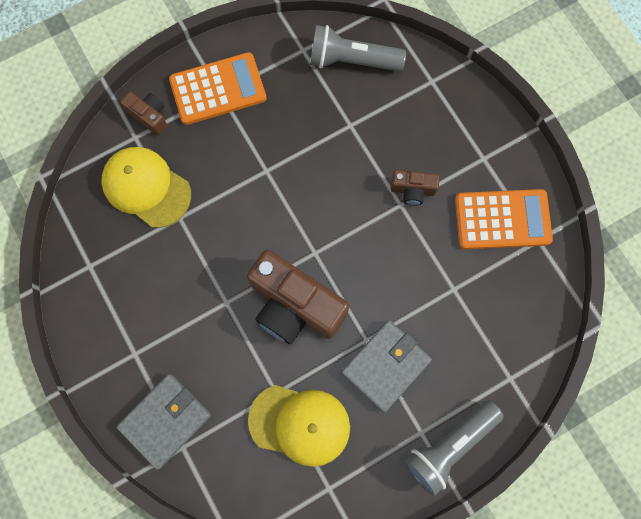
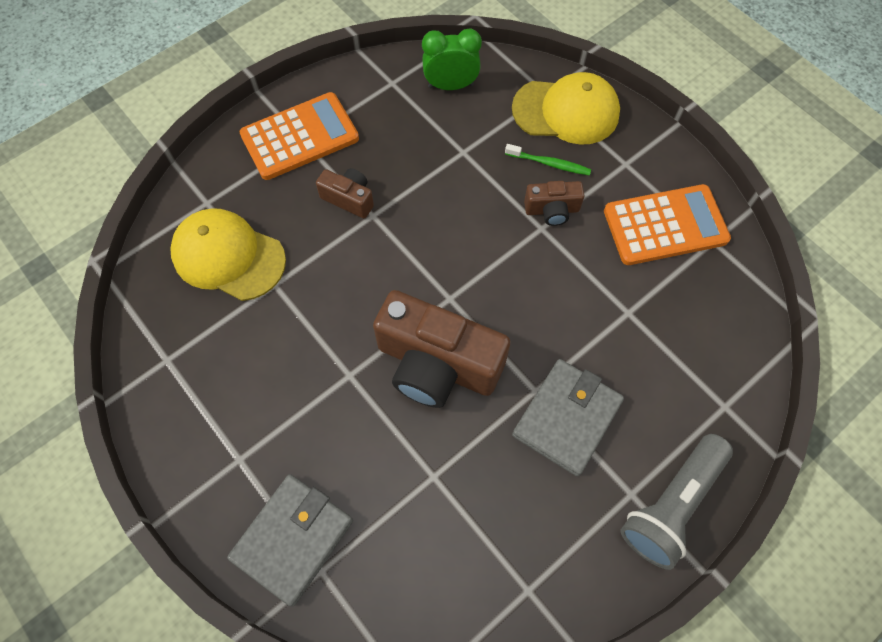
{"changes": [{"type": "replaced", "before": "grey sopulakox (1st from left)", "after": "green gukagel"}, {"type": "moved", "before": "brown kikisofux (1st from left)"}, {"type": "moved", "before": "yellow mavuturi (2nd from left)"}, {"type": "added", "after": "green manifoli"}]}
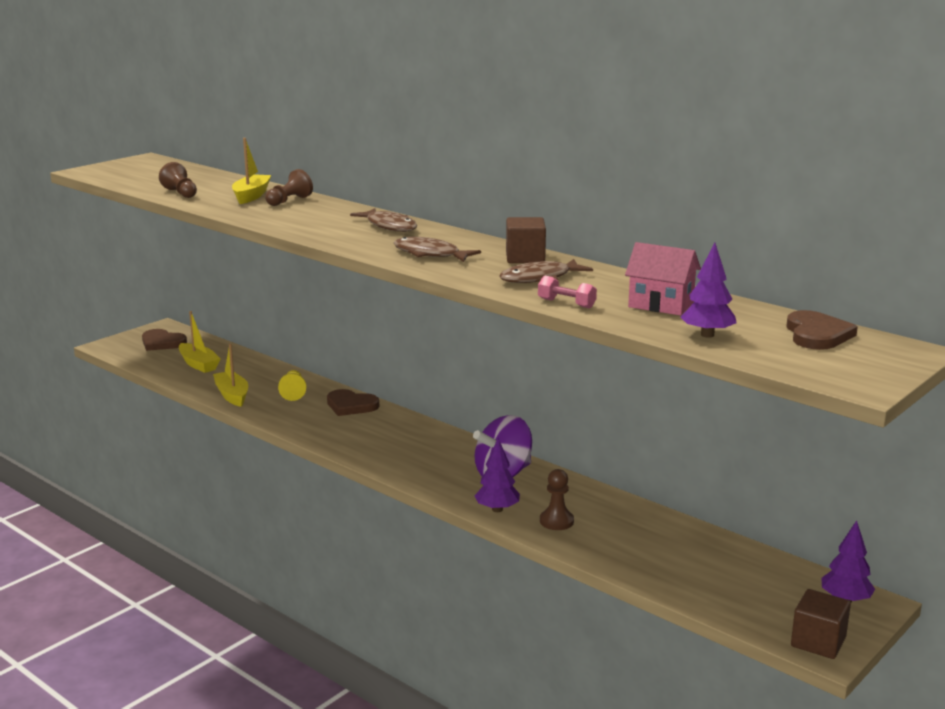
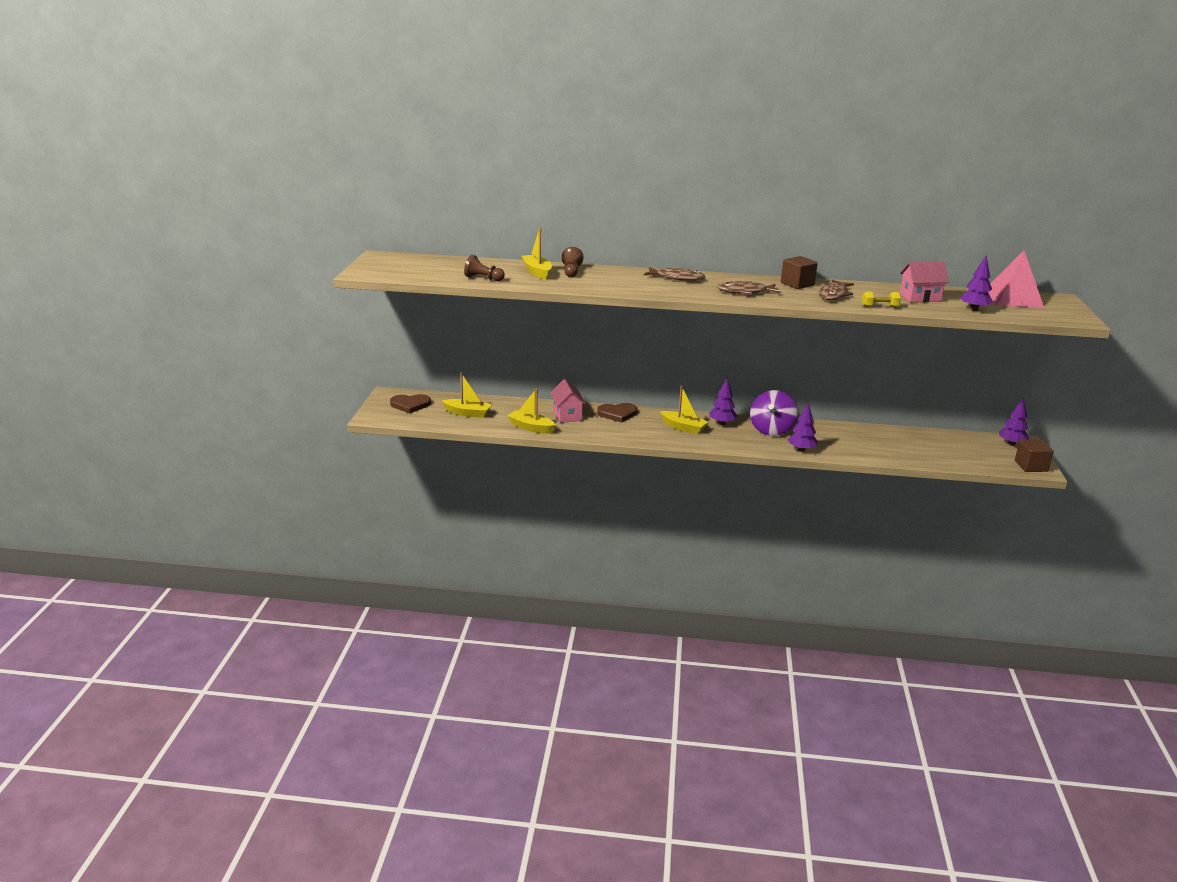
{"changes": [{"type": "recoloured", "before": "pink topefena", "after": "yellow topefena"}, {"type": "replaced", "before": "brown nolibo (3rd from left)", "after": "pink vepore"}, {"type": "replaced", "before": "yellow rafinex", "after": "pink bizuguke (1st from left)"}, {"type": "removed", "before": "brown rafinex (3rd from left)"}, {"type": "added", "after": "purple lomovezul (1st from left)"}, {"type": "added", "after": "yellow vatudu (4th from left)"}]}
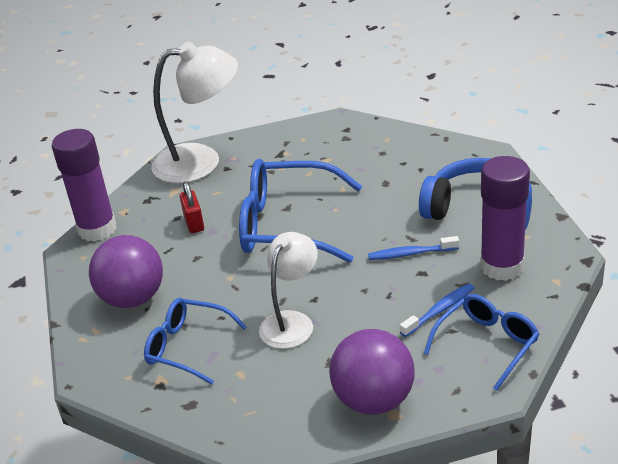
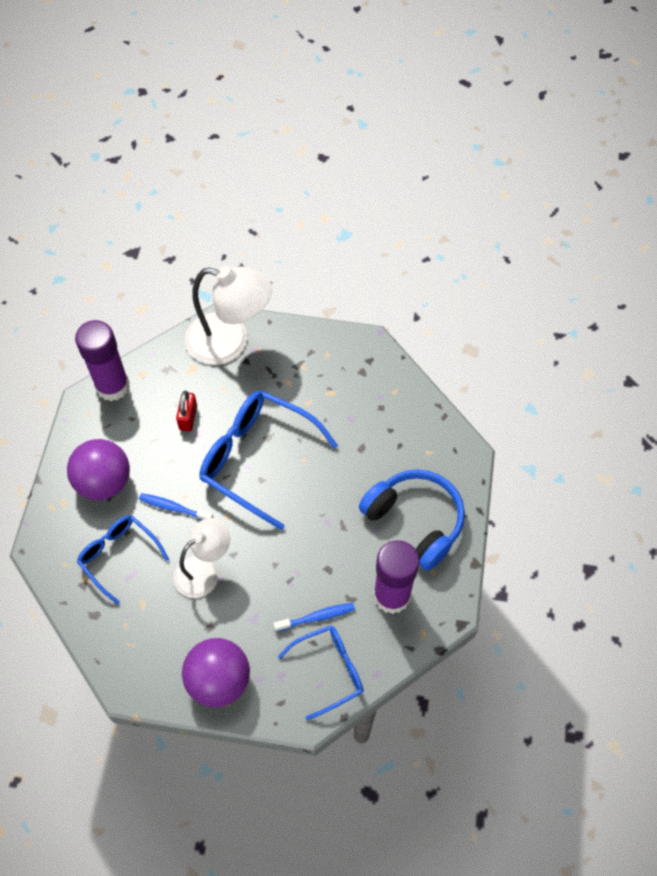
{"changes": [{"type": "moved", "before": "blue manifoli (1st from left)"}]}
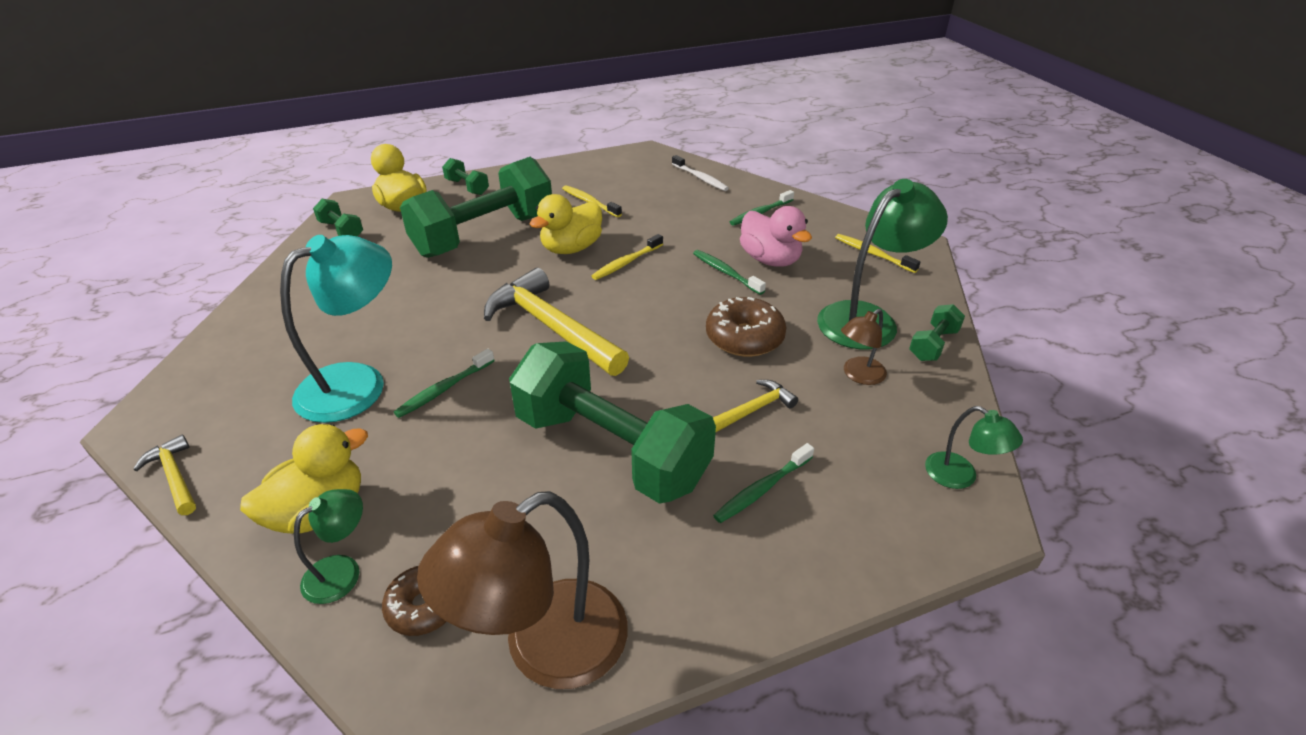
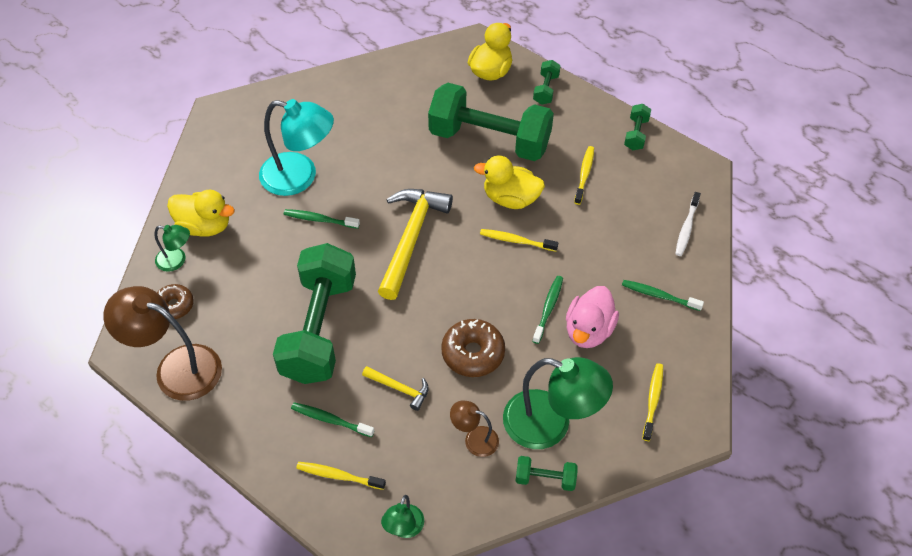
{"changes": [{"type": "moved", "before": "green topefena (1st from left in the first image)", "after": "green topefena (5th from left)"}, {"type": "removed", "before": "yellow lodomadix (1st from left)"}, {"type": "added", "after": "yellow manifoli (1st from left)"}]}
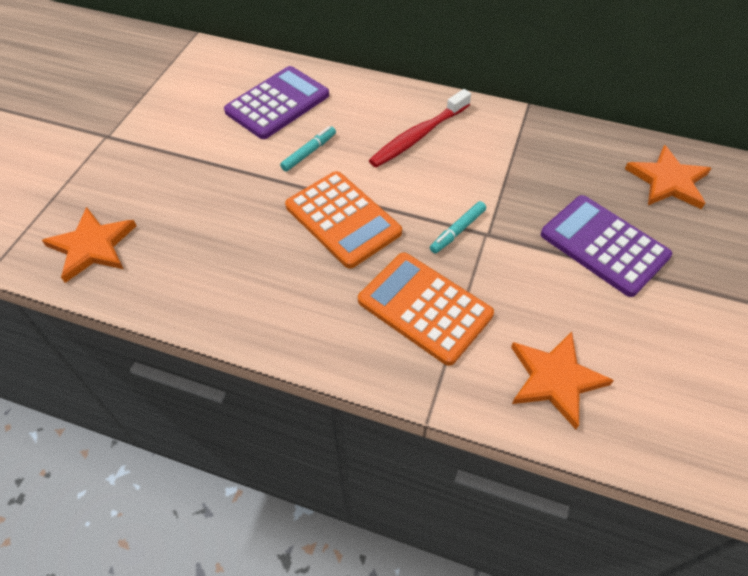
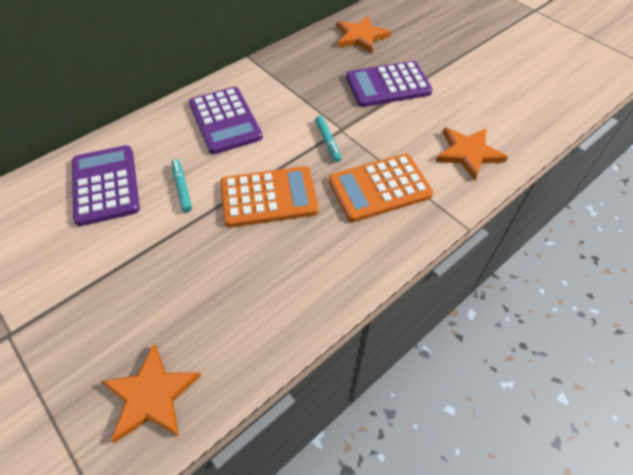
{"changes": [{"type": "replaced", "before": "red manifoli", "after": "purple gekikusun (2nd from left)"}]}
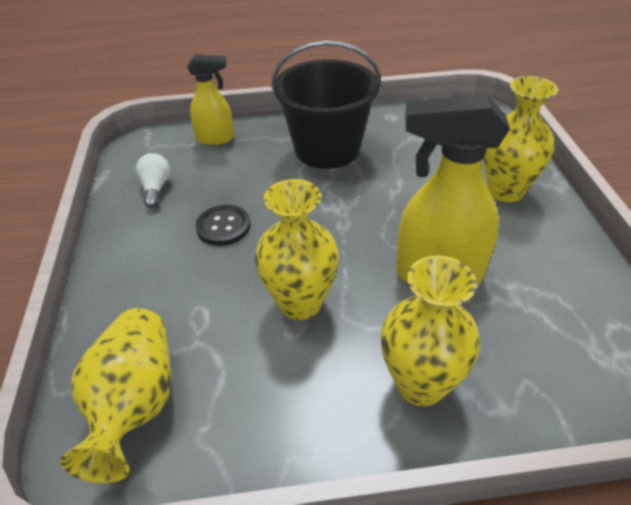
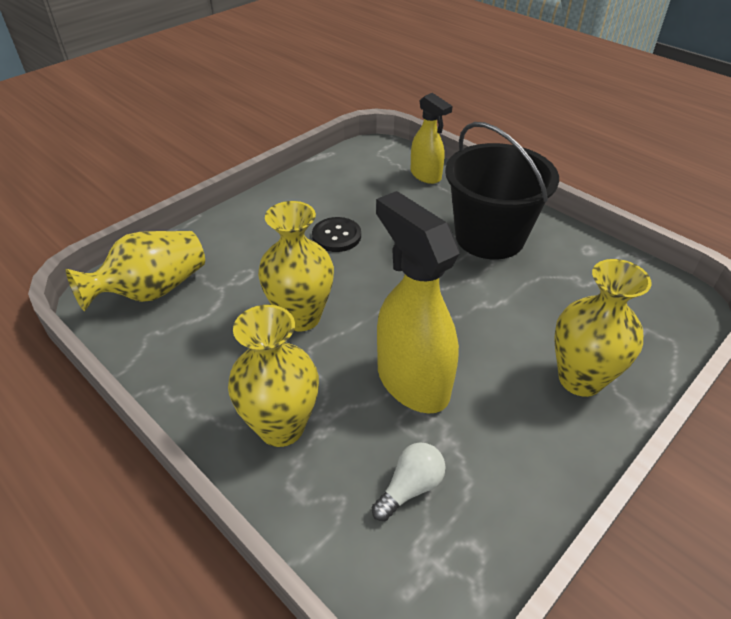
{"changes": [{"type": "moved", "before": "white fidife"}]}
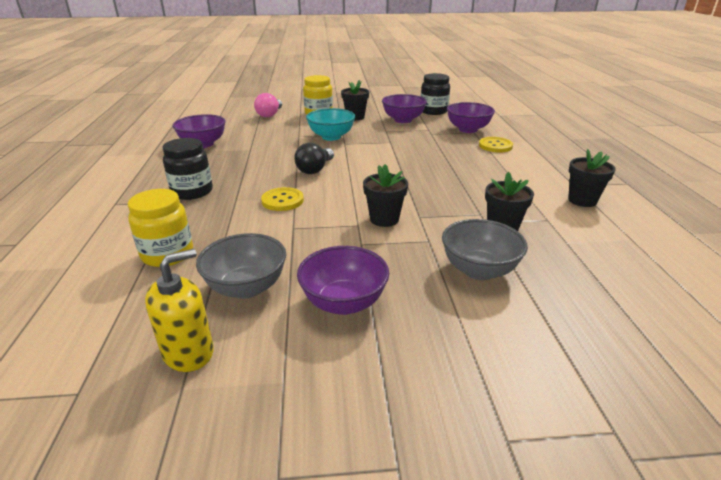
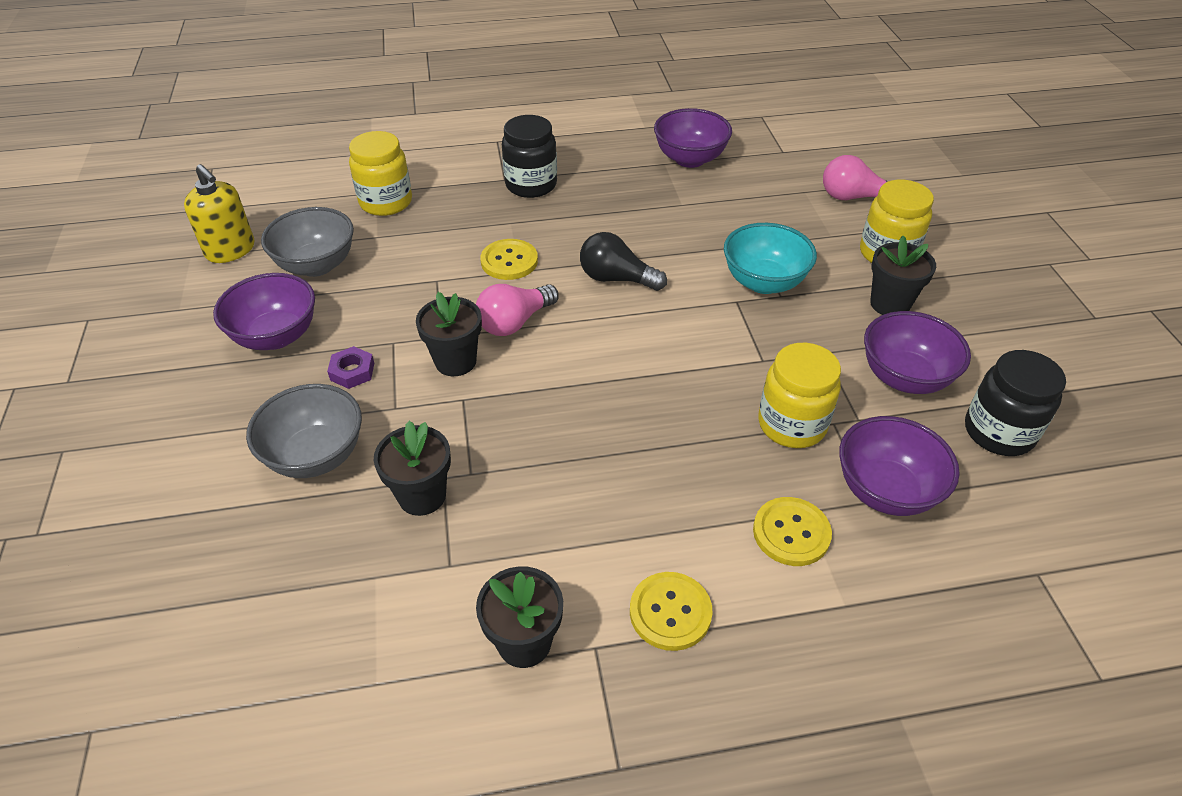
{"changes": [{"type": "added", "after": "pink fidife (1st from left)"}, {"type": "added", "after": "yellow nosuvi (2nd from left)"}, {"type": "added", "after": "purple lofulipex"}, {"type": "added", "after": "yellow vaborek (2nd from left)"}]}
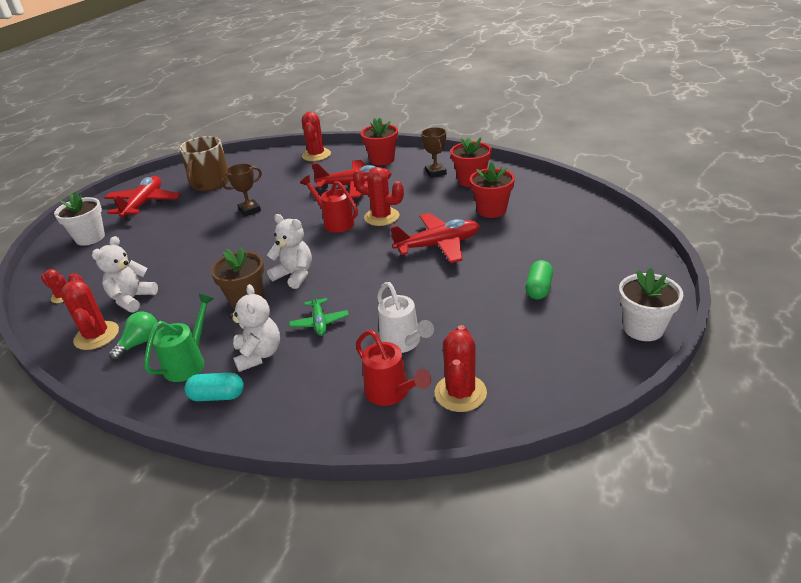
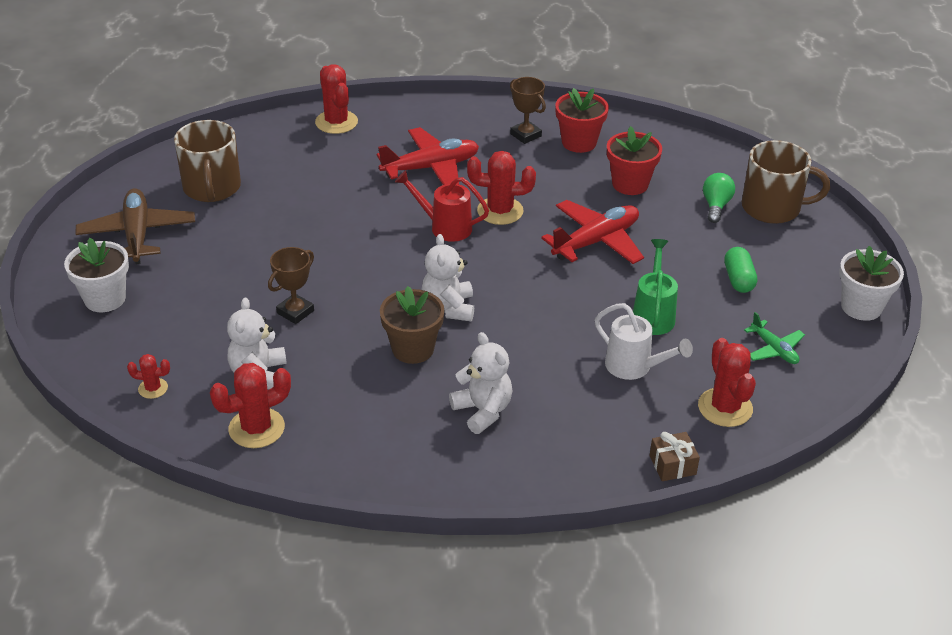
{"changes": [{"type": "removed", "before": "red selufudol (1st from left)"}, {"type": "moved", "before": "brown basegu (1st from left)"}, {"type": "recoloured", "before": "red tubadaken (1st from left)", "after": "brown tubadaken"}, {"type": "turned", "before": "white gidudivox (3rd from left in the first image)", "turn": -105}, {"type": "turned", "before": "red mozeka (2nd from left)", "turn": -75}, {"type": "moved", "before": "green tubadaken"}, {"type": "moved", "before": "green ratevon"}, {"type": "moved", "before": "green fidife"}, {"type": "removed", "before": "red ratevon (2nd from left)"}, {"type": "removed", "before": "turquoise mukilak"}, {"type": "added", "after": "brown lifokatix (2nd from left)"}, {"type": "added", "after": "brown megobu"}]}
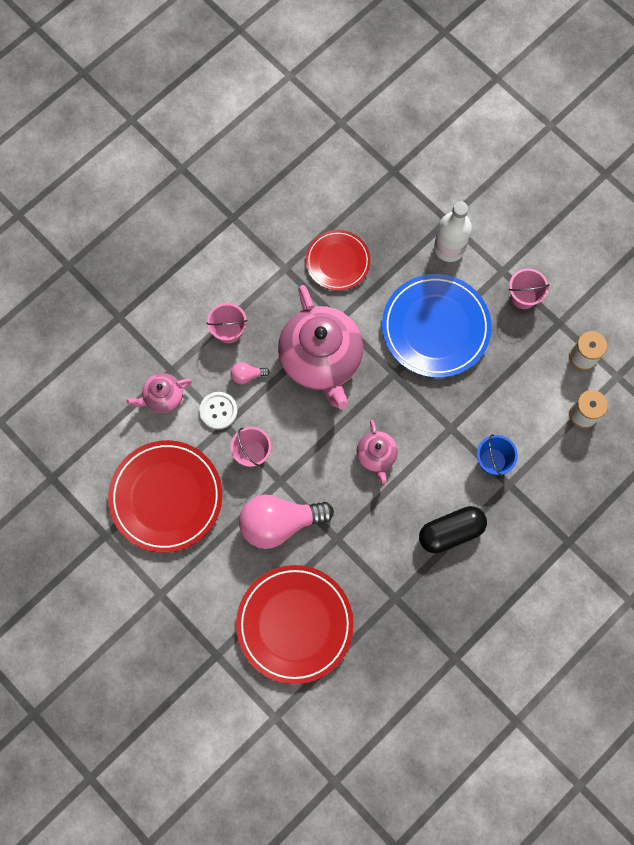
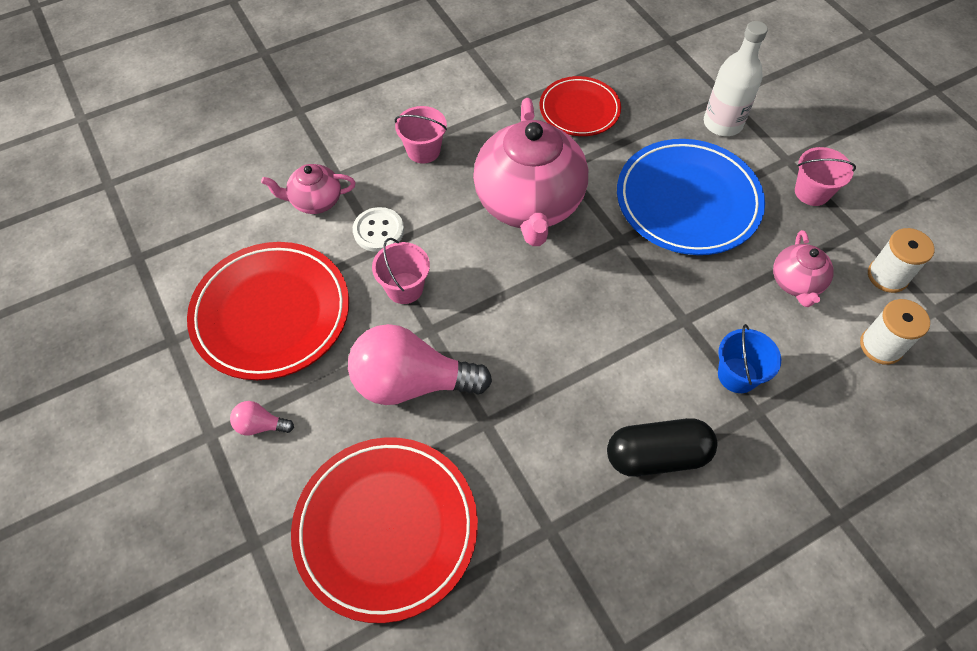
{"changes": [{"type": "moved", "before": "pink fidife (1st from left)"}, {"type": "moved", "before": "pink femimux (3rd from left)"}]}
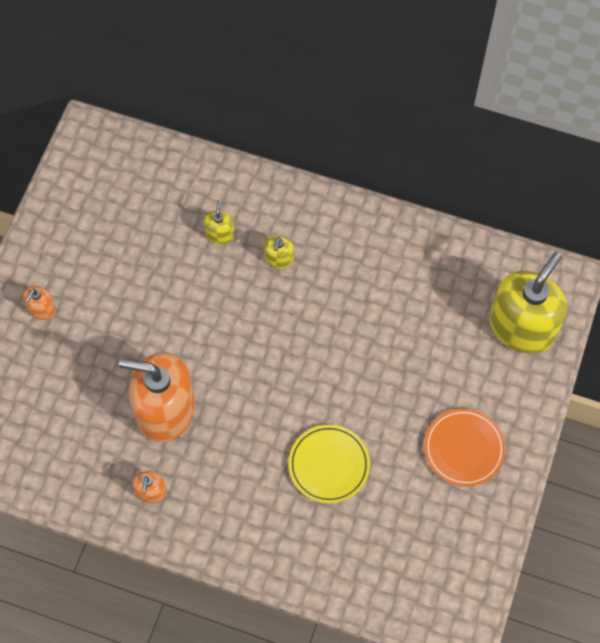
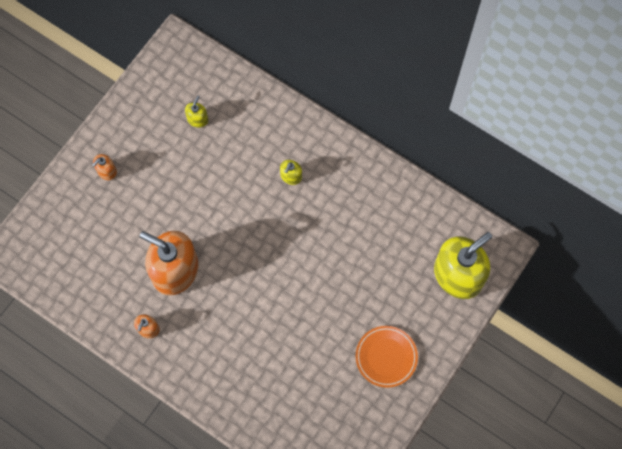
{"changes": [{"type": "moved", "before": "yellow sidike (1st from left)"}, {"type": "removed", "before": "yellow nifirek"}]}
